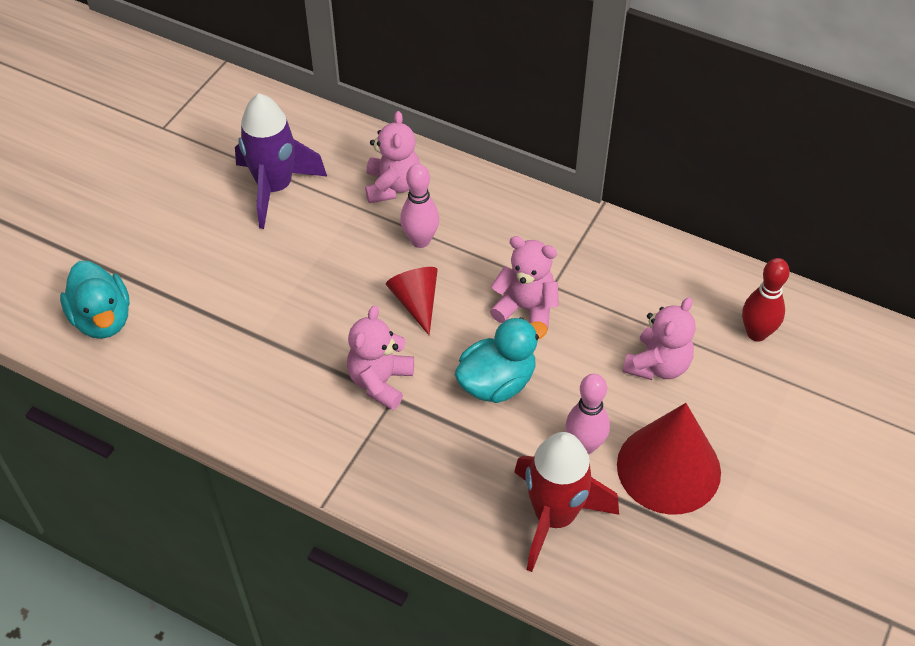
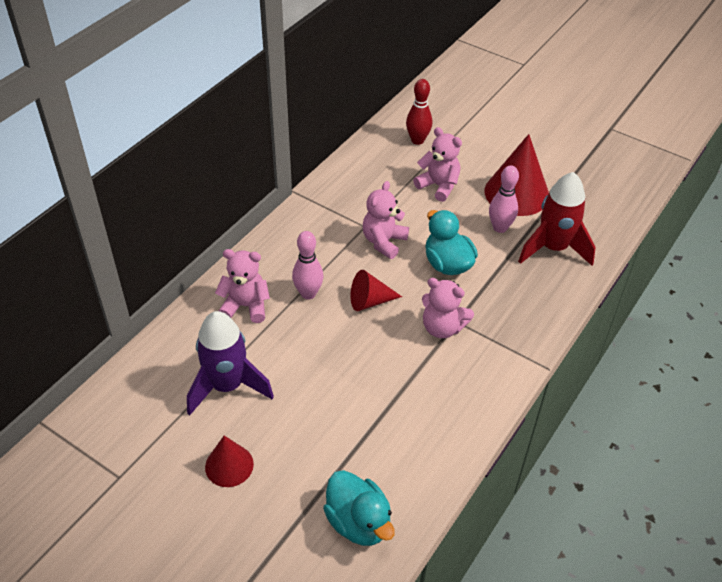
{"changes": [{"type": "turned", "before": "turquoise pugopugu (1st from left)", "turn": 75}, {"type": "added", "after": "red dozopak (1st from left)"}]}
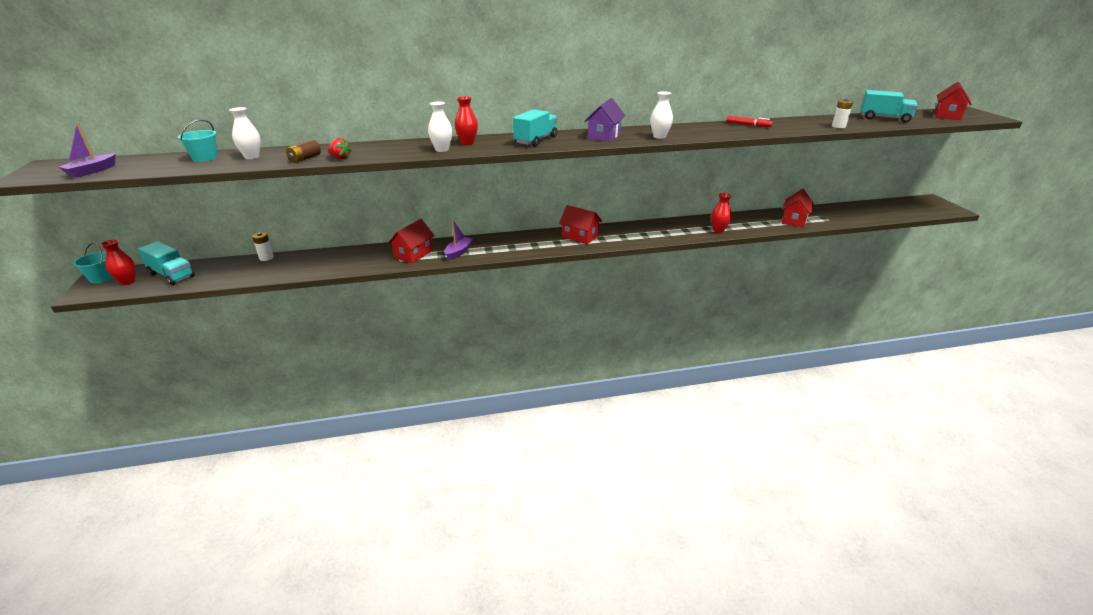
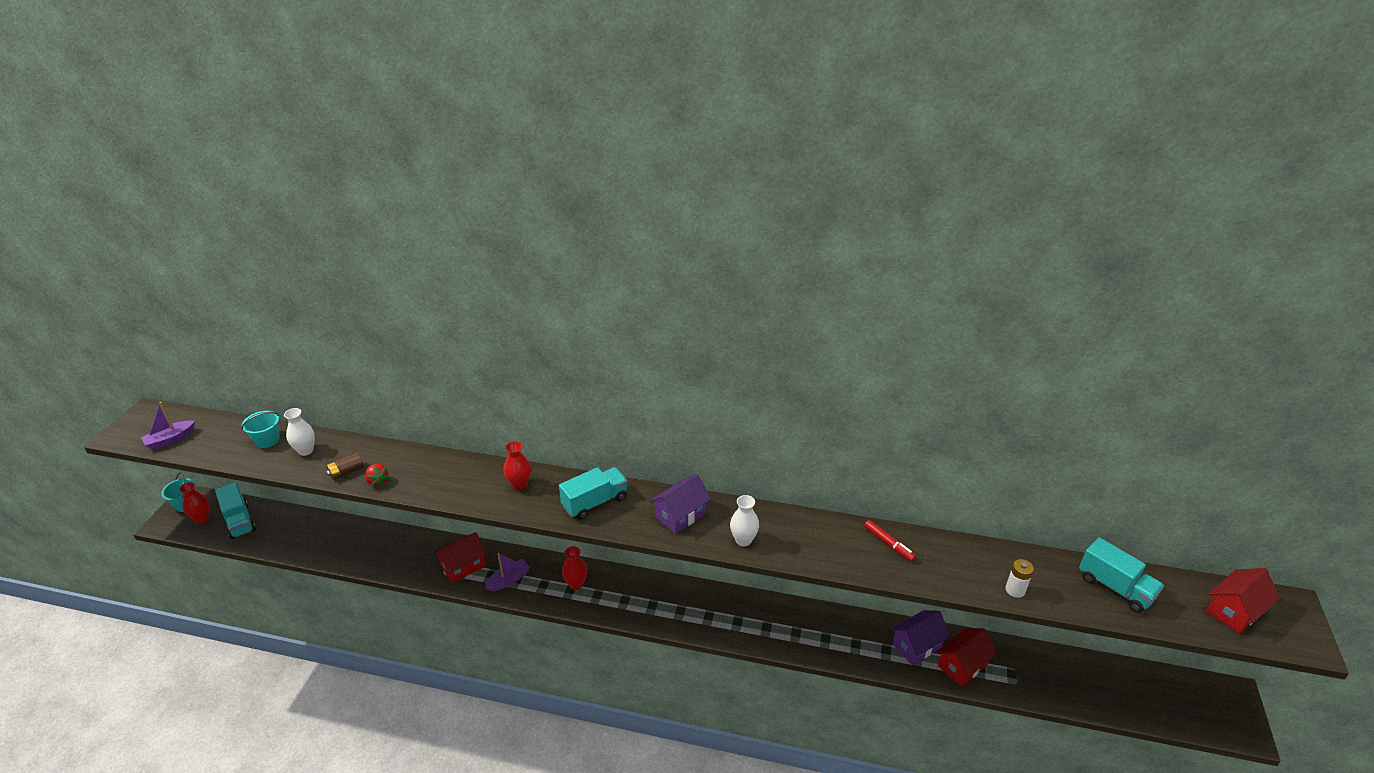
{"changes": [{"type": "removed", "before": "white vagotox (2nd from left)"}, {"type": "moved", "before": "red vagotox (3rd from left)"}, {"type": "removed", "before": "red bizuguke (2nd from left)"}, {"type": "removed", "before": "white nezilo (1st from left)"}, {"type": "added", "after": "purple bizuguke (2nd from left)"}]}
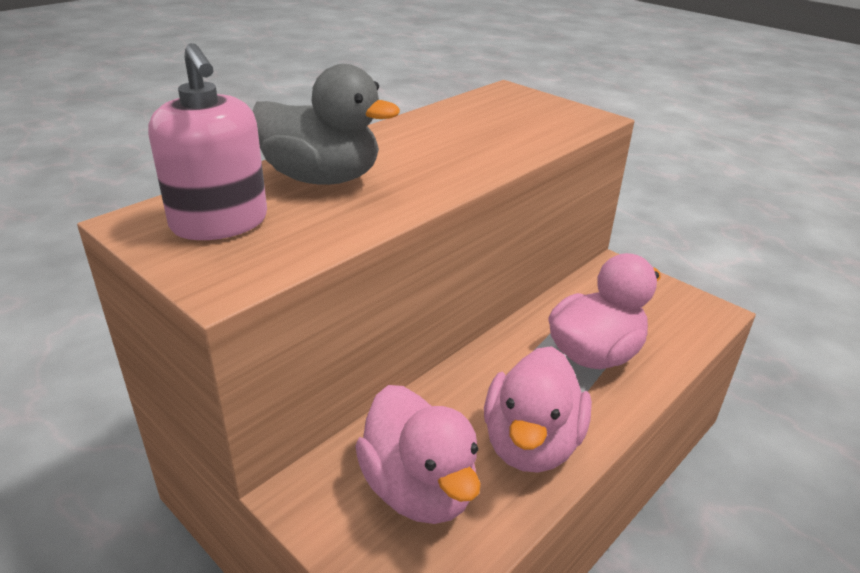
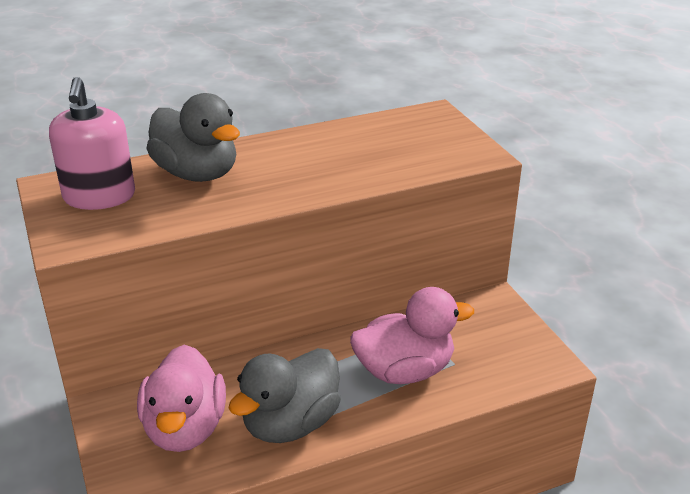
{"changes": [{"type": "recoloured", "before": "pink pugopugu (2nd from left)", "after": "grey pugopugu (2nd from left)"}]}
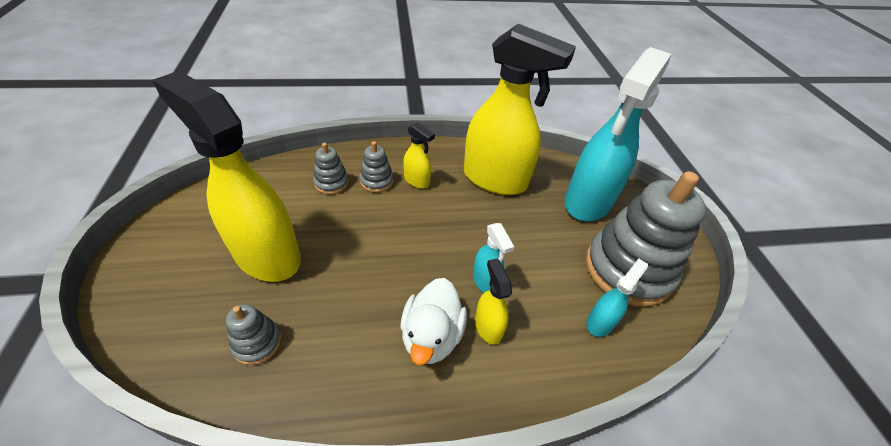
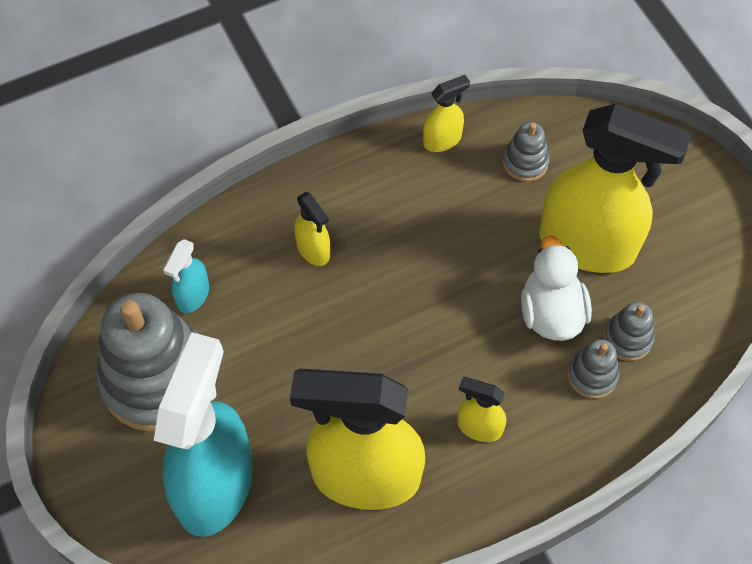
{"changes": [{"type": "moved", "before": "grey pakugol (3rd from left in the first image)", "after": "grey pakugol (4th from left)"}, {"type": "removed", "before": "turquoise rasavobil (1st from left)"}, {"type": "moved", "before": "white pugopugu"}, {"type": "added", "after": "yellow rasavobil (3rd from left)"}]}
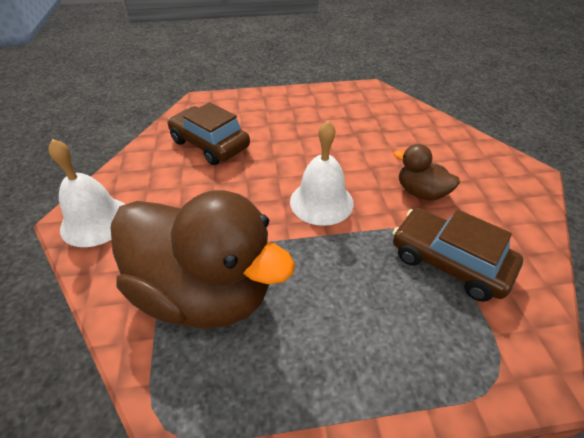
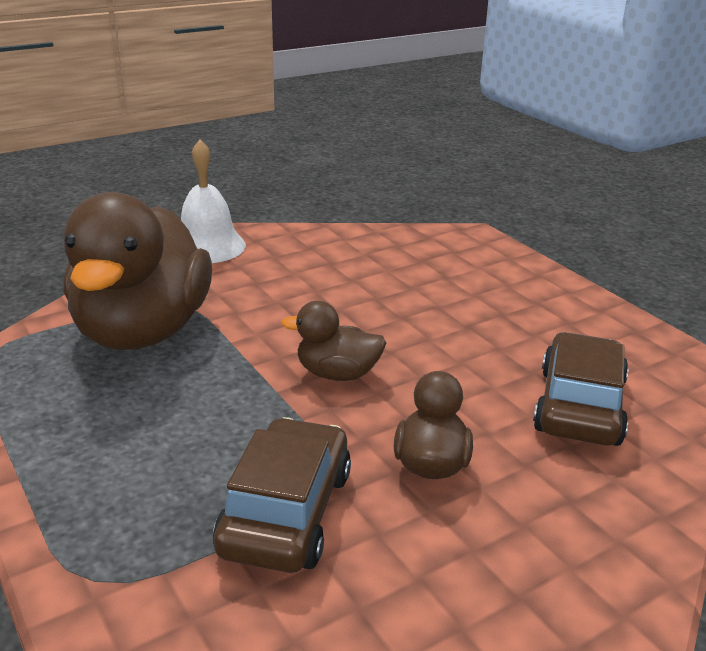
{"changes": [{"type": "moved", "before": "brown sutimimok (1st from left in the first image)", "after": "brown sutimimok (2nd from left)"}, {"type": "replaced", "before": "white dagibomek (2nd from left)", "after": "brown pugopugu (2nd from left)"}]}
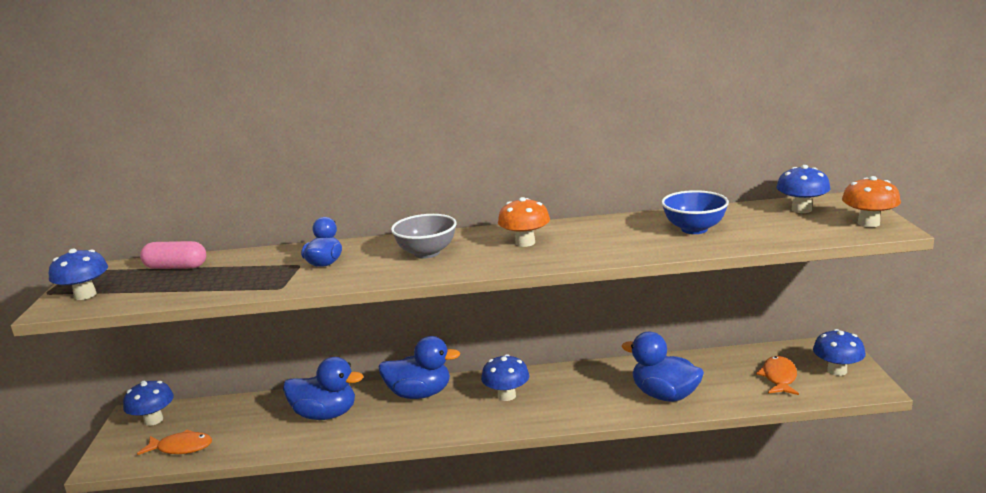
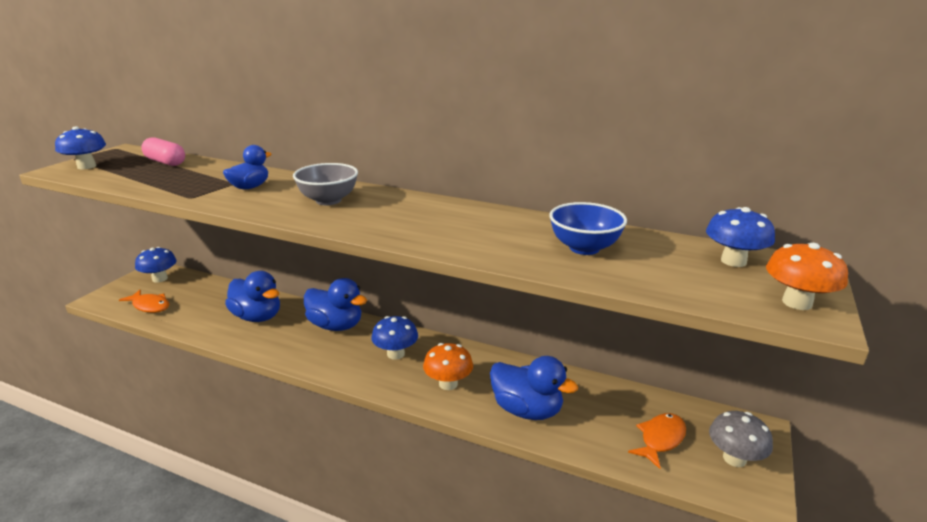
{"changes": [{"type": "moved", "before": "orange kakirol (1st from left)"}, {"type": "recoloured", "before": "blue kakirol (5th from left)", "after": "grey kakirol"}, {"type": "turned", "before": "blue pugopugu (4th from left)", "turn": 150}]}
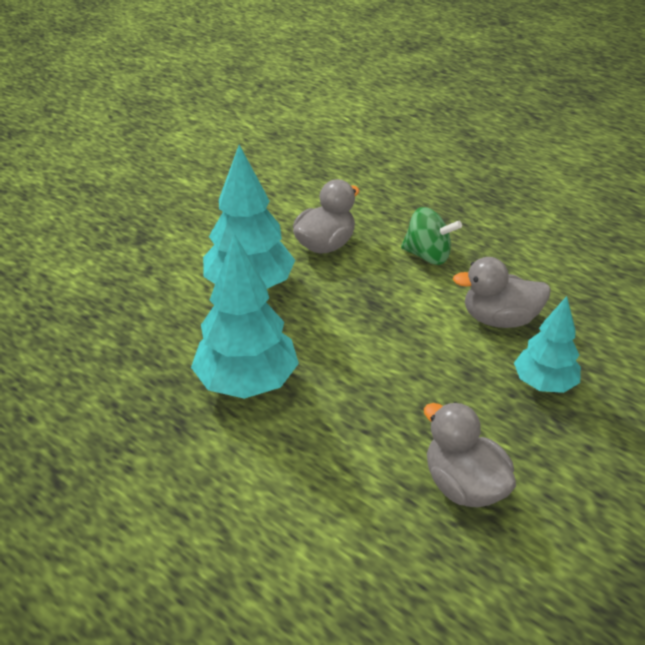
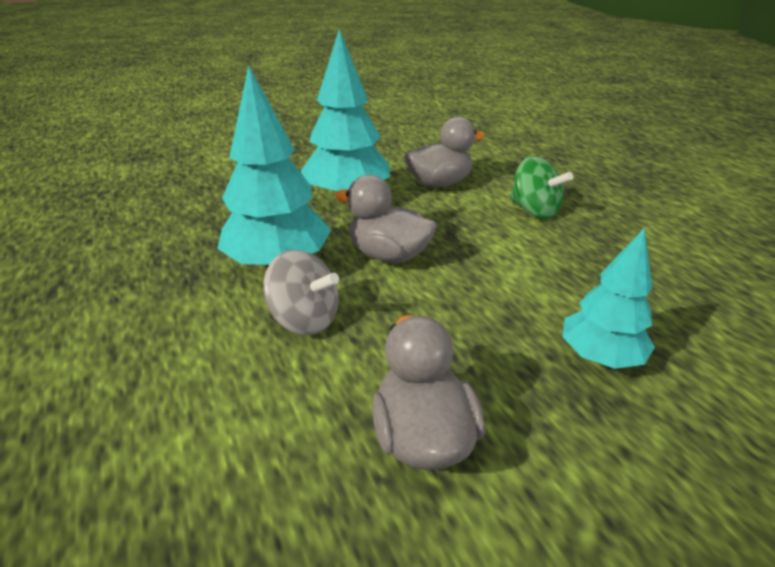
{"changes": [{"type": "moved", "before": "grey pugopugu (3rd from left in the first image)", "after": "grey pugopugu (1st from left)"}, {"type": "added", "after": "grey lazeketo"}]}
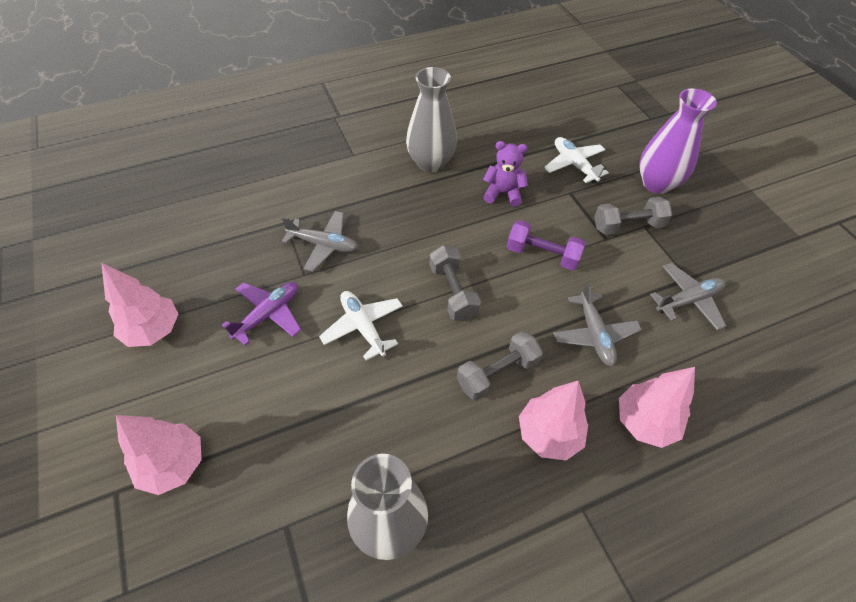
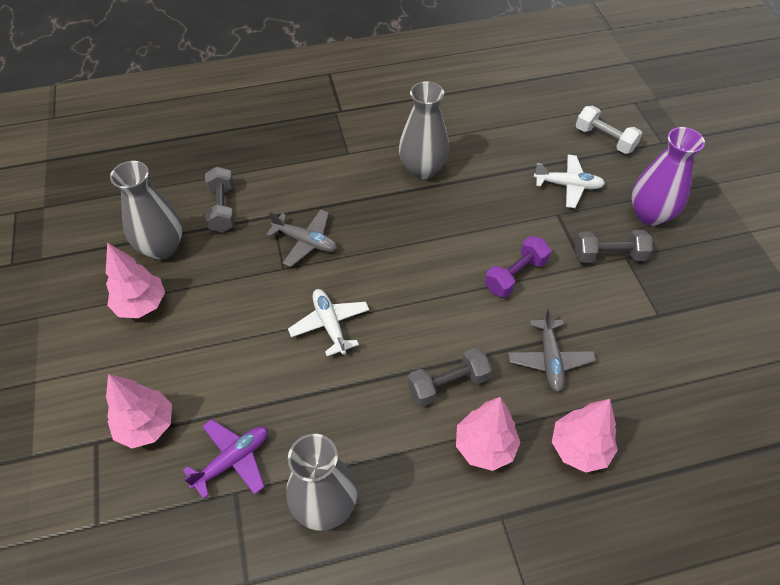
{"changes": [{"type": "turned", "before": "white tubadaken (2nd from left)", "turn": 120}, {"type": "removed", "before": "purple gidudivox"}, {"type": "turned", "before": "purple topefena", "turn": -75}, {"type": "moved", "before": "grey topefena (1st from left)"}, {"type": "removed", "before": "grey tubadaken (3rd from left)"}, {"type": "moved", "before": "purple tubadaken"}, {"type": "added", "after": "white topefena"}, {"type": "added", "after": "grey vagotox (1st from left)"}]}
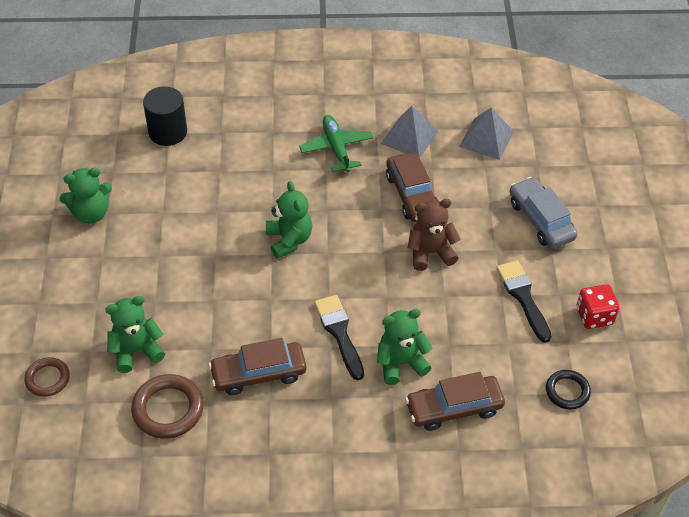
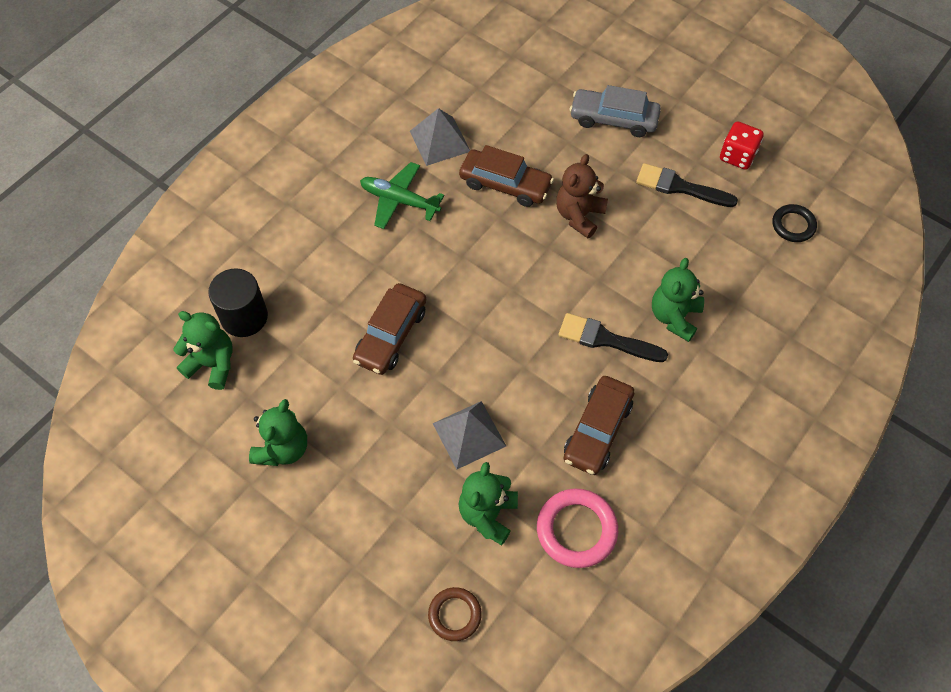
{"changes": [{"type": "moved", "before": "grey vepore (2nd from left)"}, {"type": "moved", "before": "green gidudivox (3rd from left in the first image)", "after": "green gidudivox (1st from left)"}, {"type": "moved", "before": "brown sutimimok (3rd from left in the first image)", "after": "brown sutimimok (1st from left)"}, {"type": "recoloured", "before": "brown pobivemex (2nd from left)", "after": "pink pobivemex"}]}
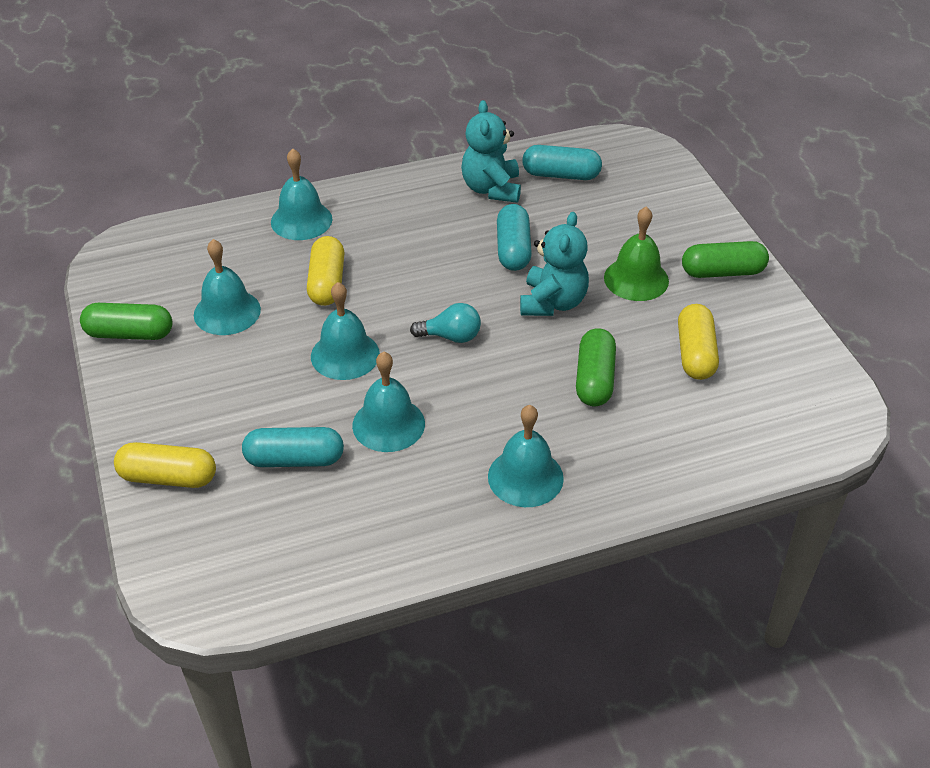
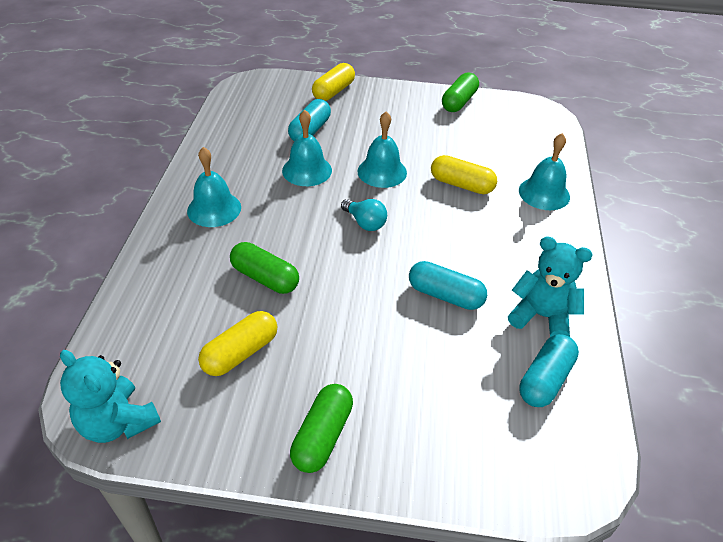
{"changes": [{"type": "removed", "before": "green dagibomek"}, {"type": "moved", "before": "turquoise gidudivox (2nd from left in the first image)", "after": "turquoise gidudivox (1st from left)"}, {"type": "removed", "before": "turquoise dagibomek (1st from left)"}, {"type": "turned", "before": "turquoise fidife", "turn": -75}, {"type": "turned", "before": "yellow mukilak (3rd from left in the first image)", "turn": -75}]}
